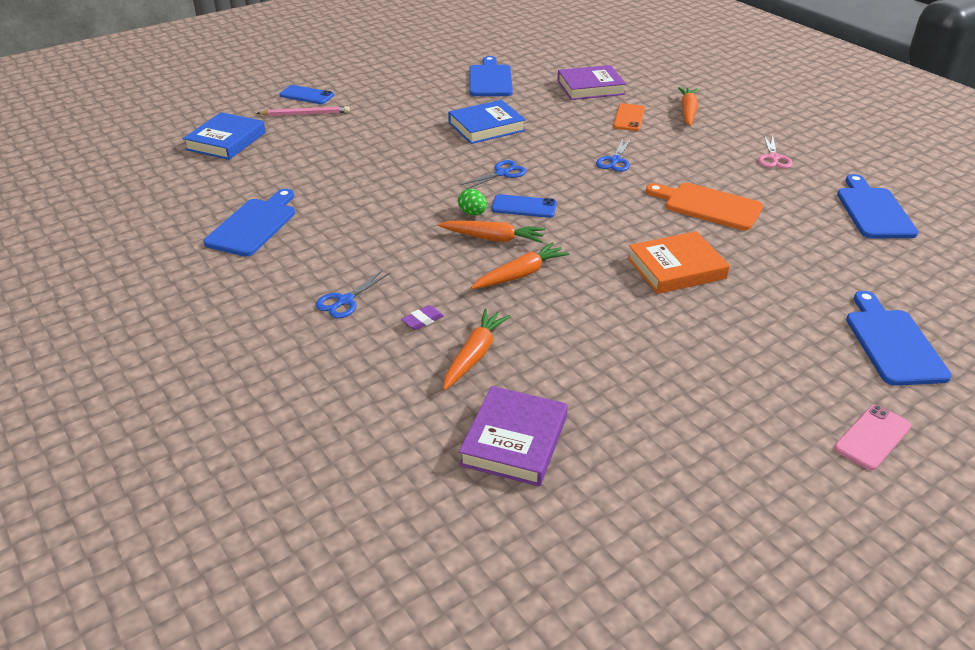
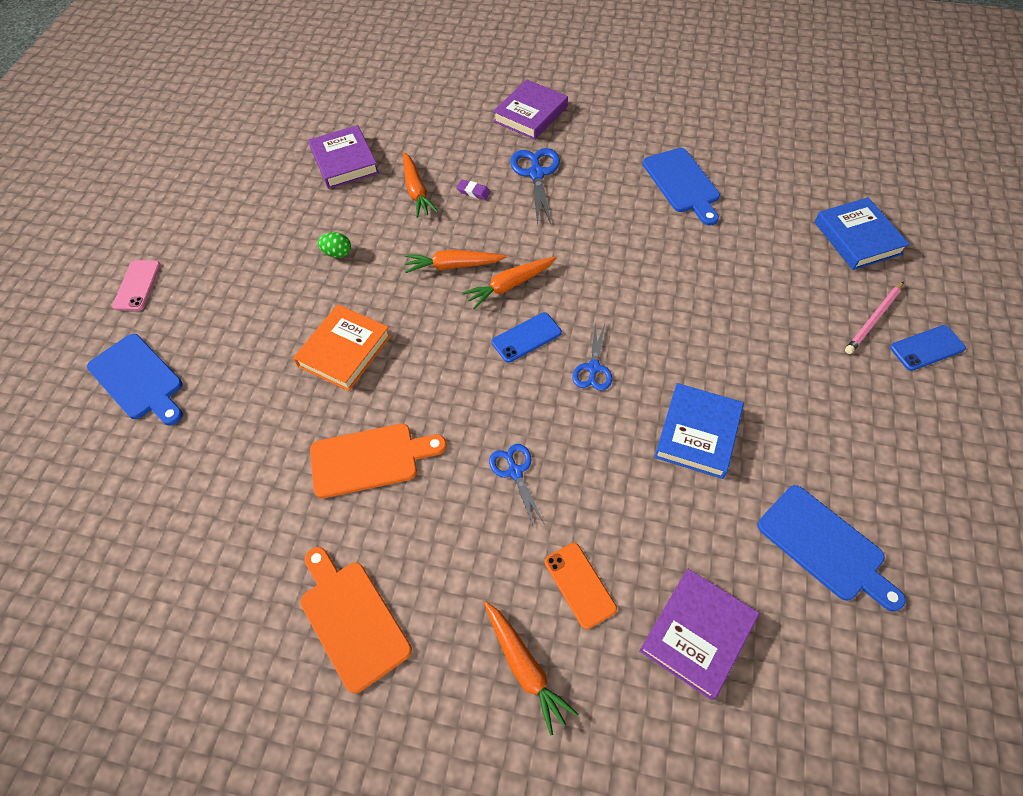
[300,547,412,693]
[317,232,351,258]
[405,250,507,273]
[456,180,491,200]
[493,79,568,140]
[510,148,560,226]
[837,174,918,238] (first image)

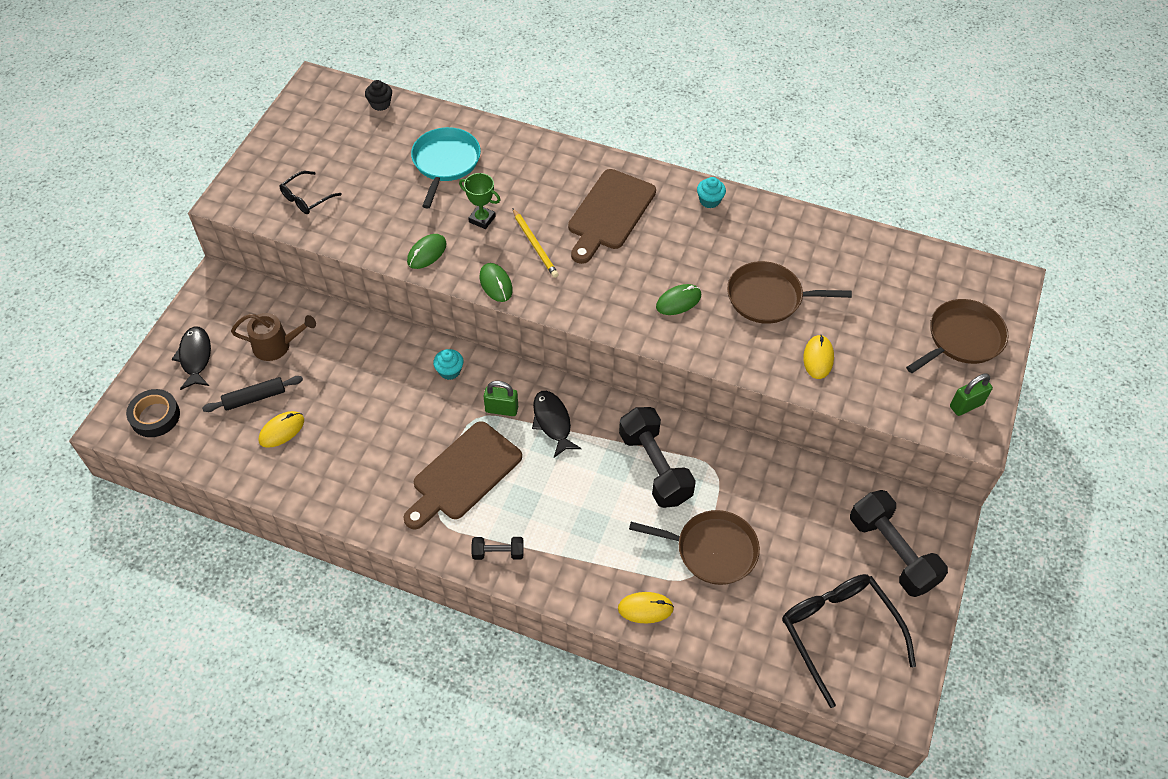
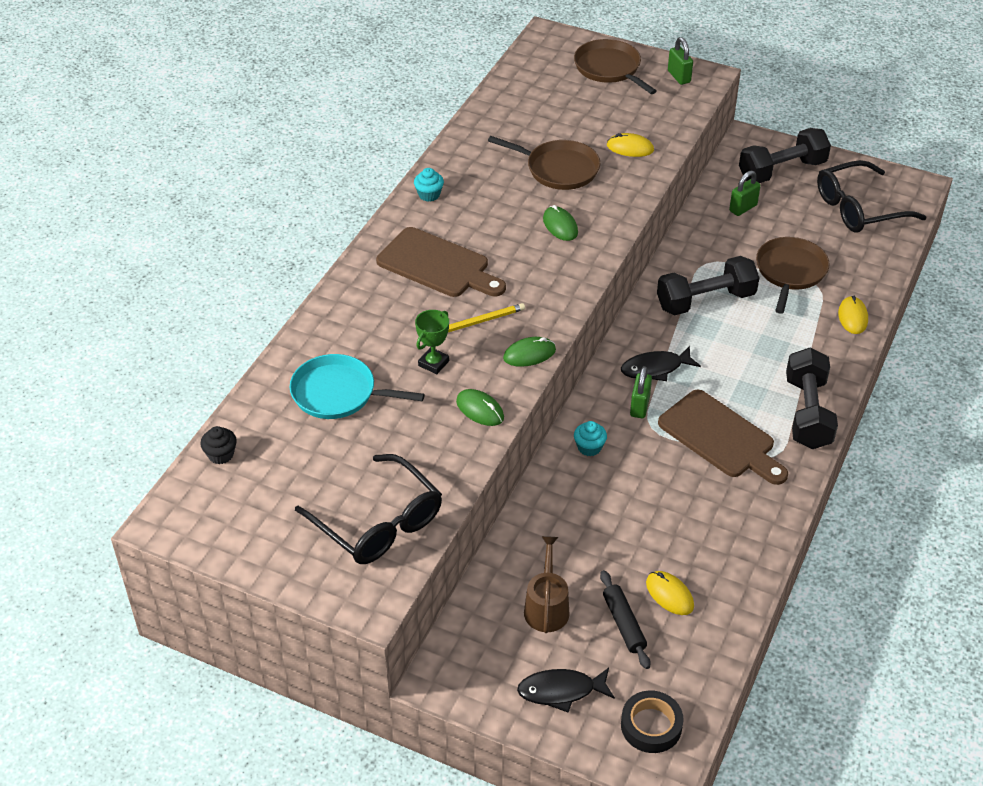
[295,454,442,564]
[488,136,600,190]
[729,170,761,216]
[786,348,838,449]

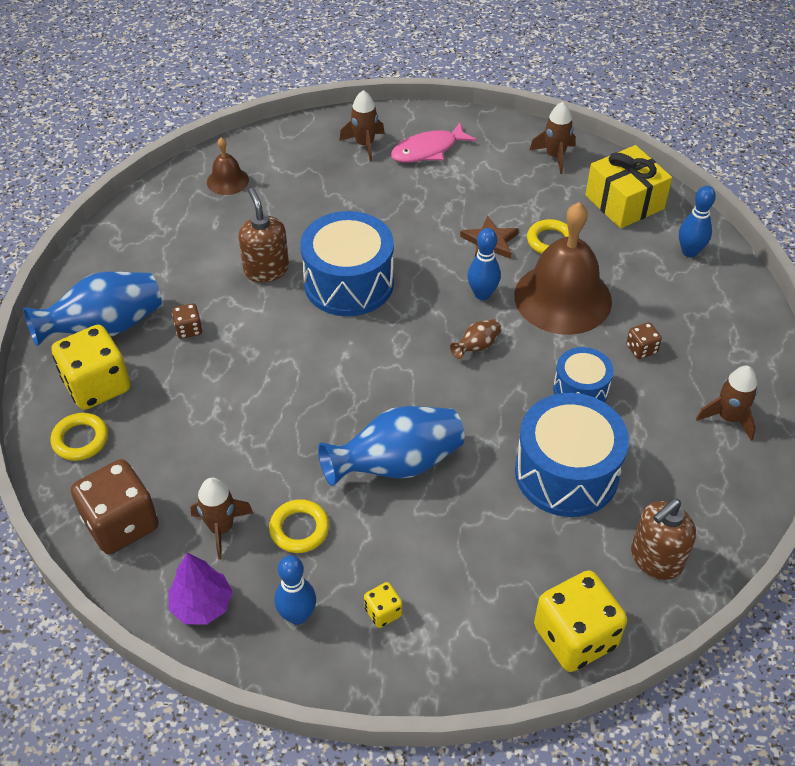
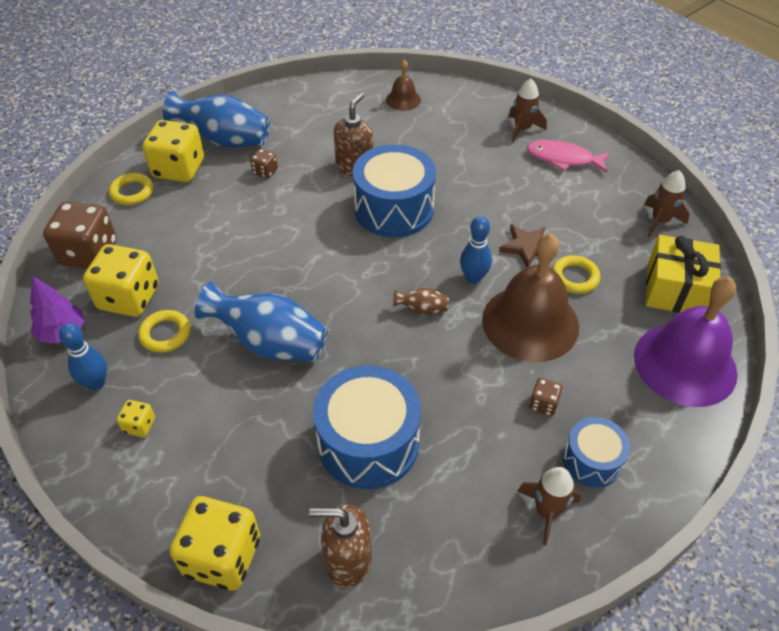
[83,244,159,317]
[563,417,630,487]
[634,276,738,407]

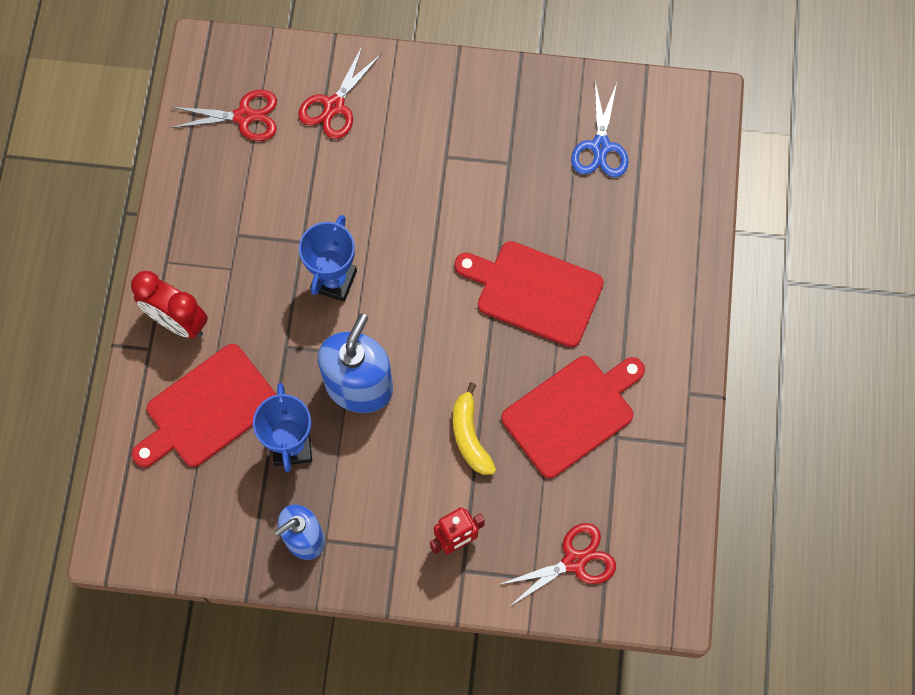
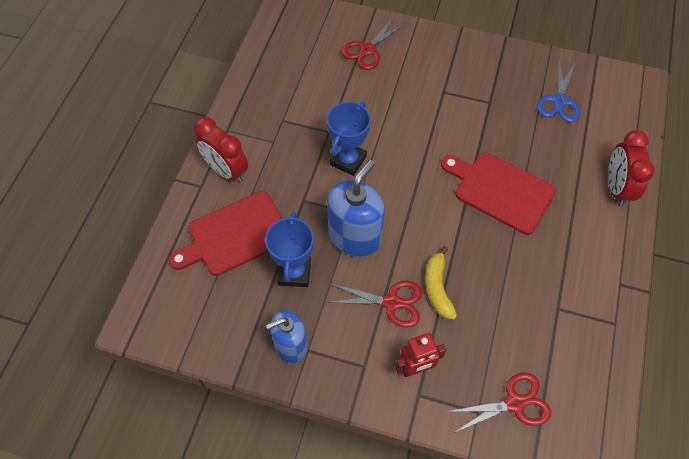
[326,281,422,328]
[608,130,655,207]
[501,356,645,478] (first image)

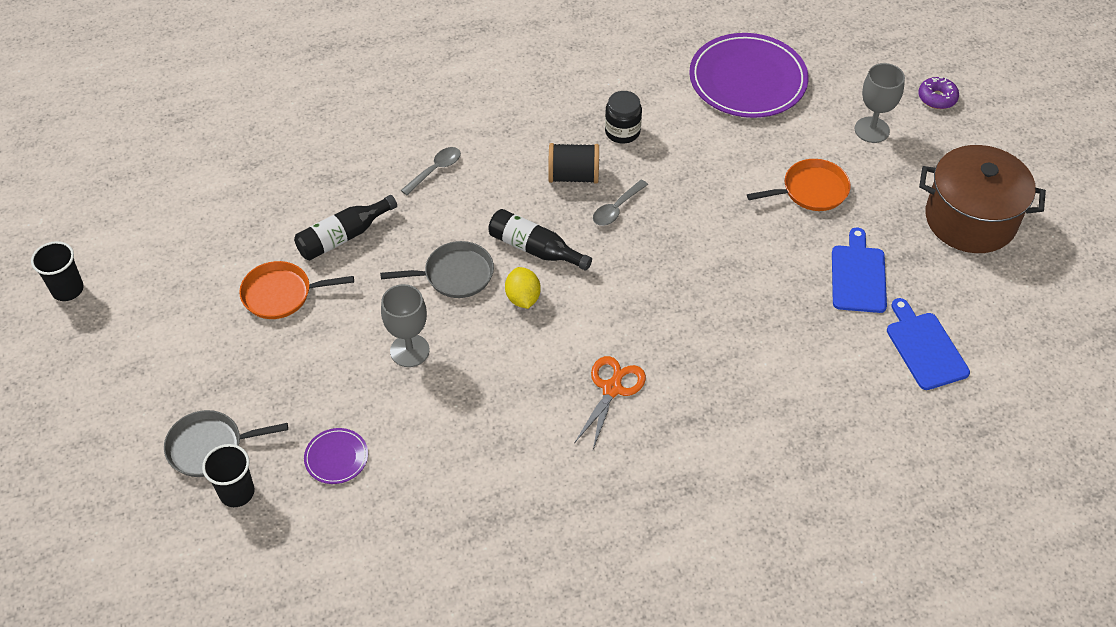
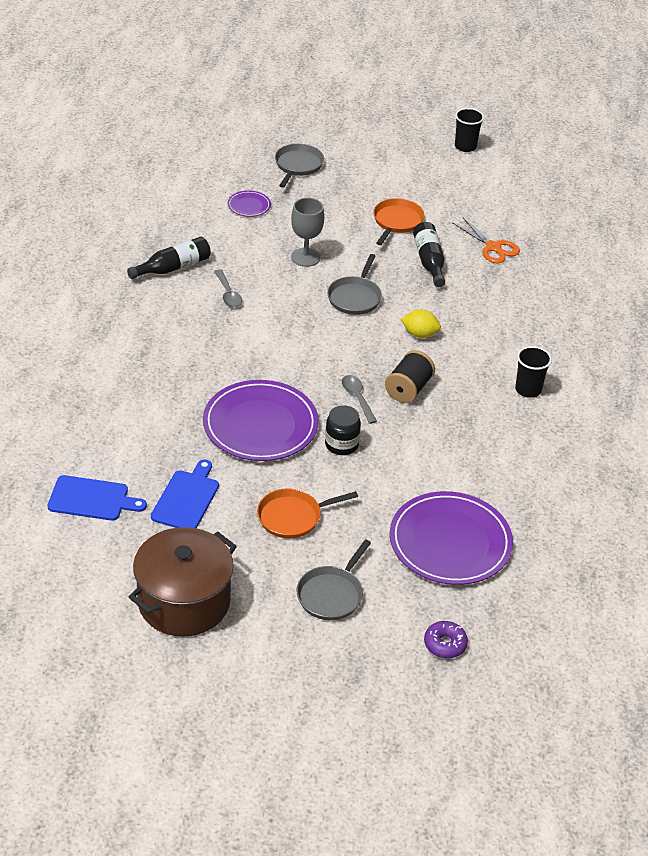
[127,237,211,279]
[151,459,219,528]
[203,380,319,461]
[214,270,242,307]
[257,489,358,538]
[297,539,371,620]
[325,405,361,455]
[401,309,441,338]
[424,621,468,658]
[452,218,520,264]
[515,346,552,398]

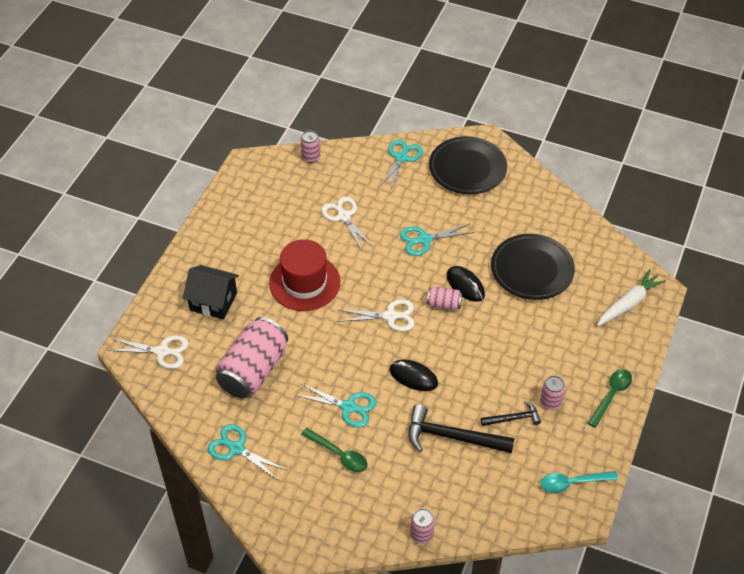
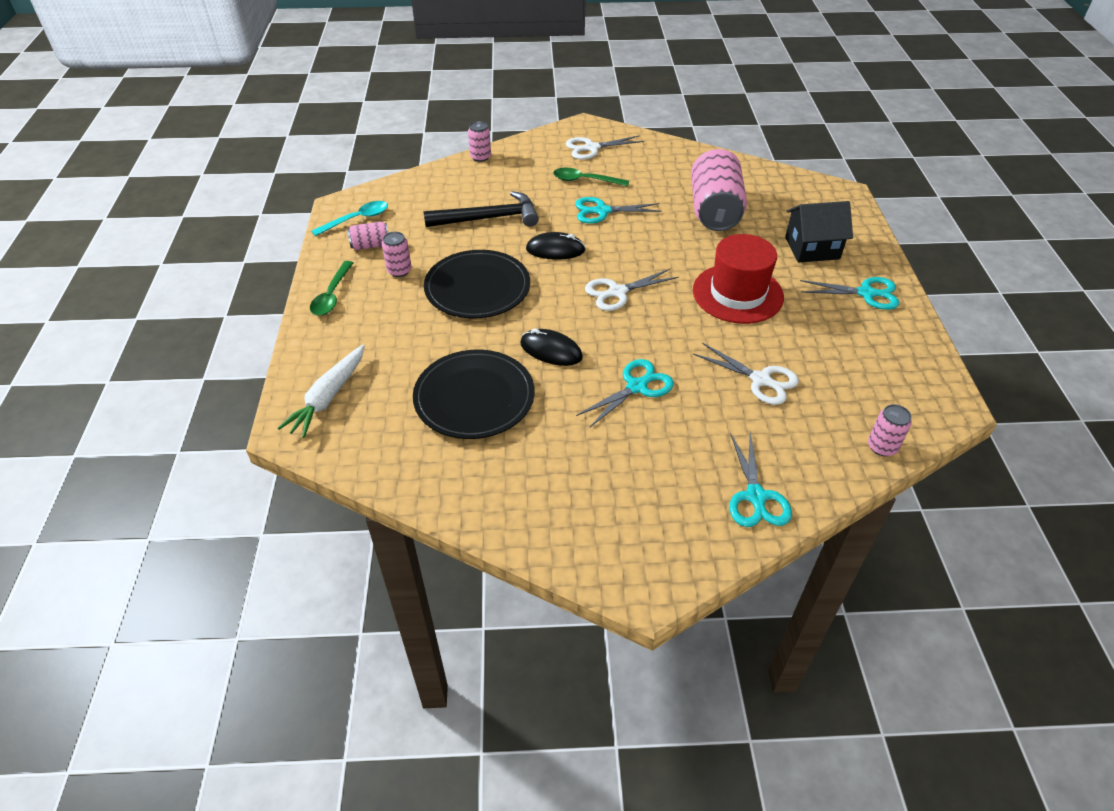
[347,221,388,250]
[424,250,530,318]
[566,136,644,160]
[800,277,900,310]
[481,401,541,426] (first image)

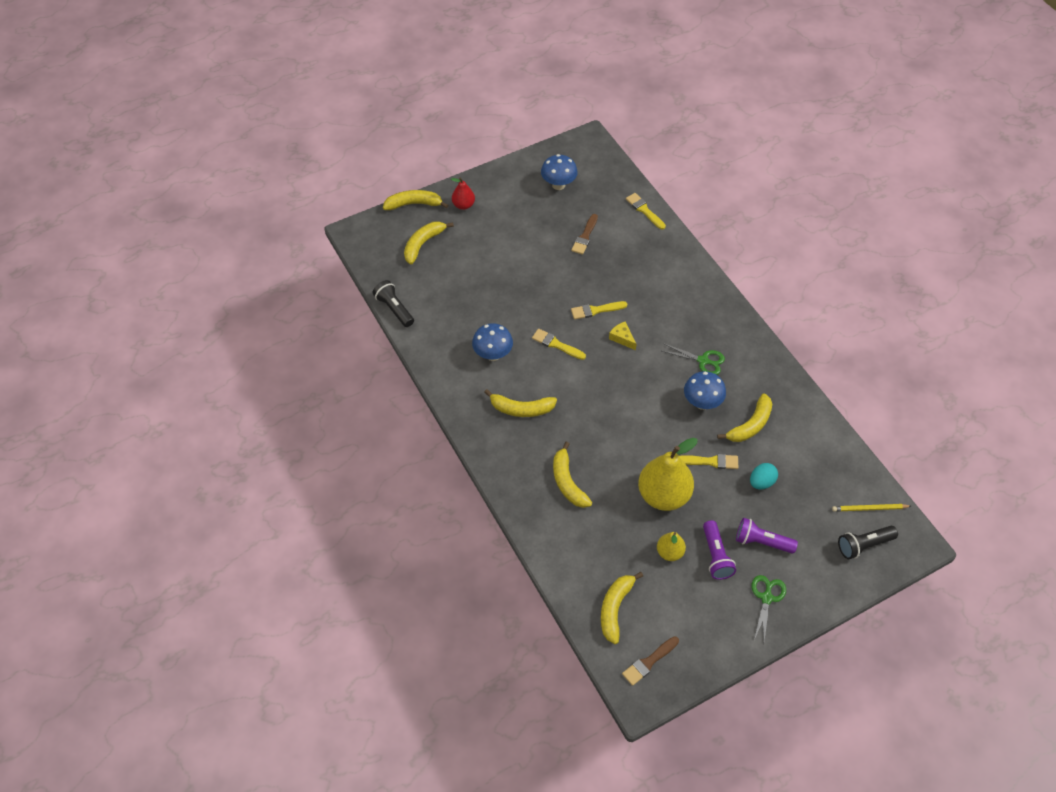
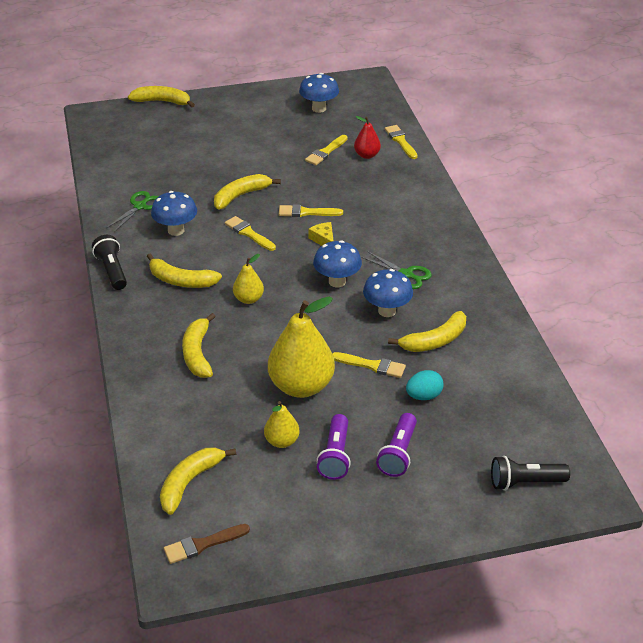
[92,235,127,290]
[106,191,159,232]
[214,174,281,210]
[233,254,264,304]
[305,135,348,165]
[313,240,362,287]
[354,116,381,159]
[376,413,417,477]
[832,504,911,512] (first image)

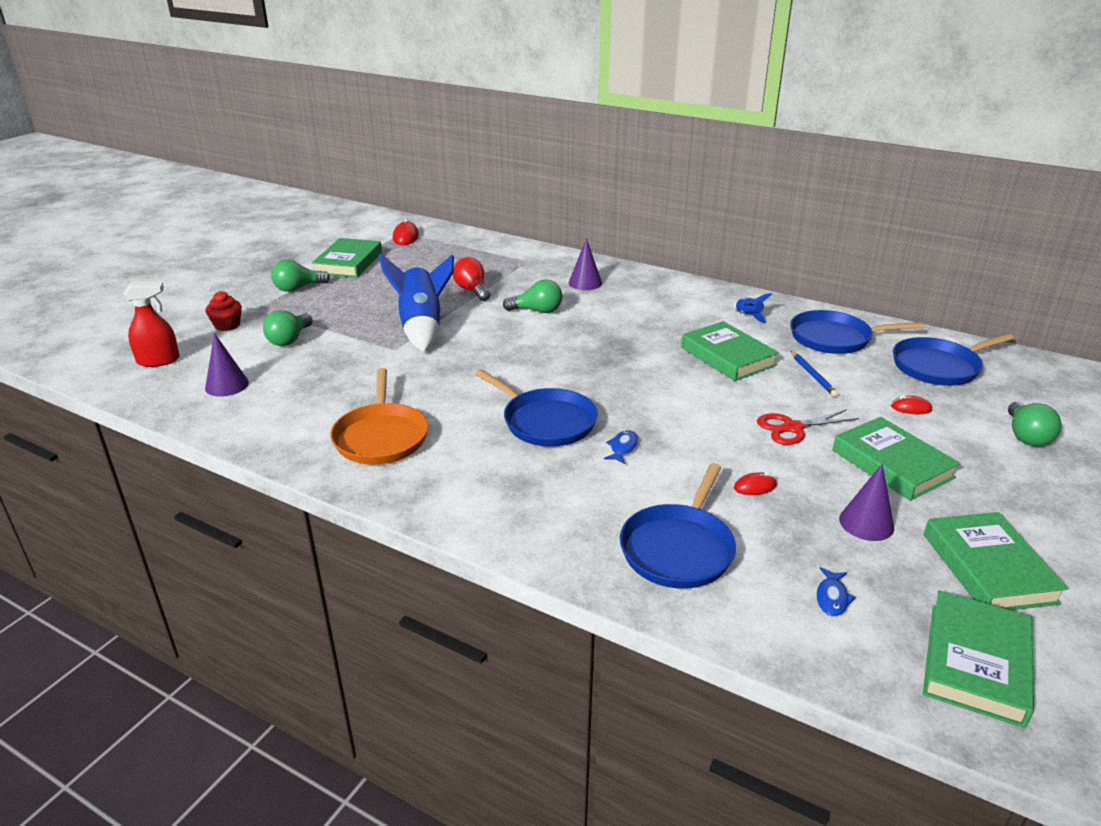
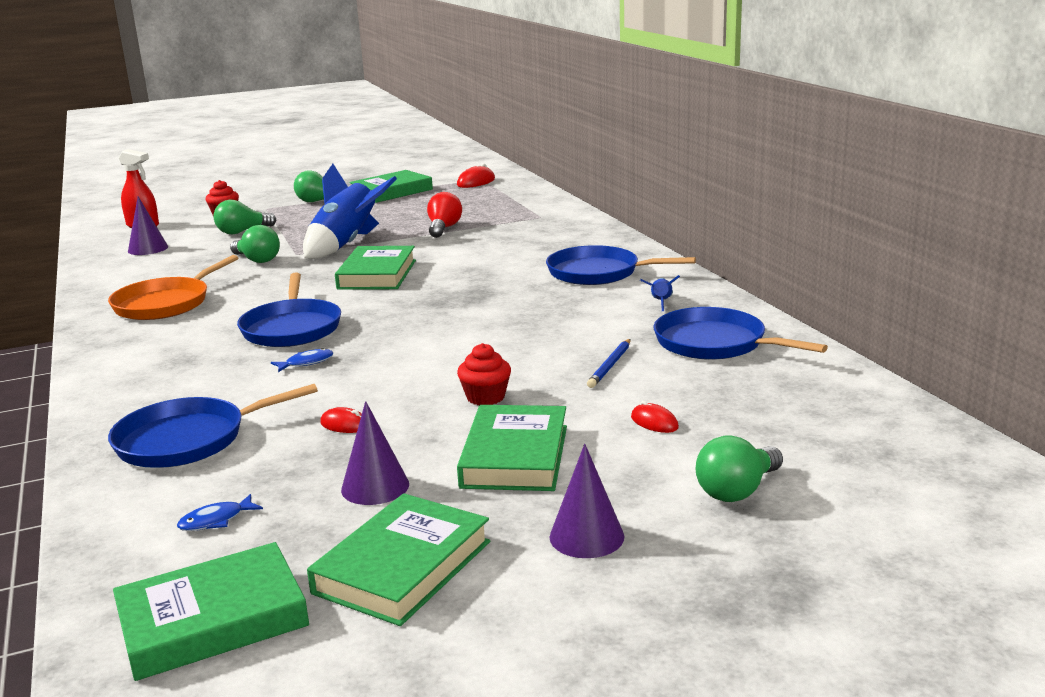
[230,225,280,263]
[335,246,416,290]
[457,343,511,405]
[546,245,696,285]
[550,444,624,558]

